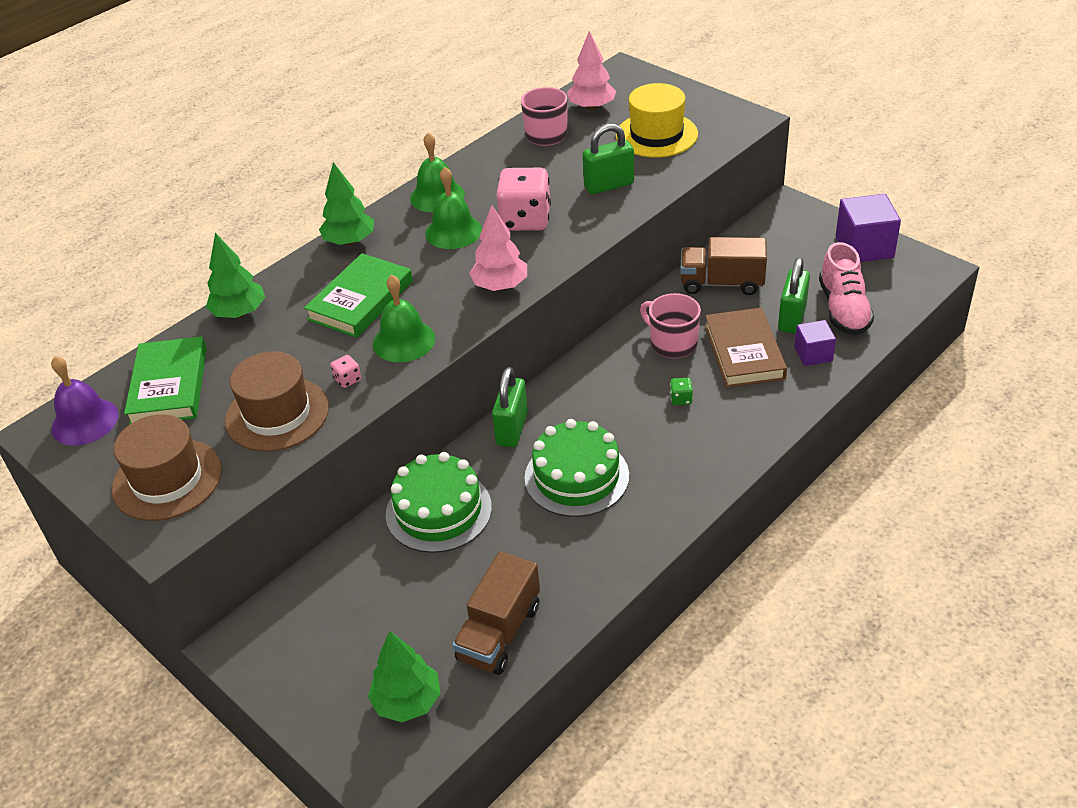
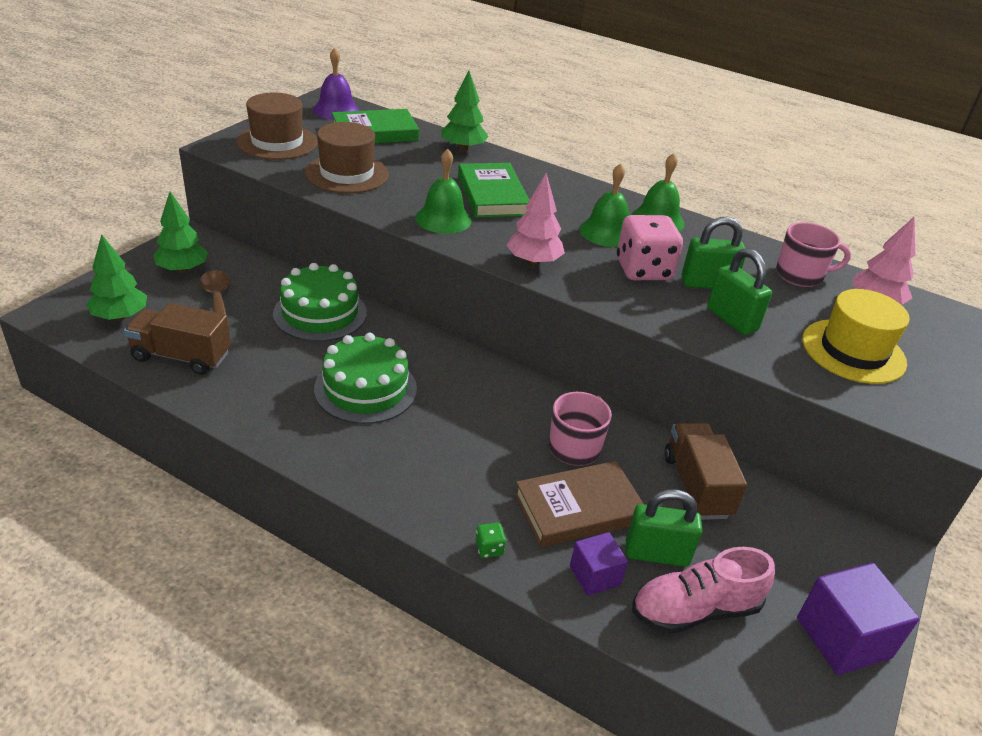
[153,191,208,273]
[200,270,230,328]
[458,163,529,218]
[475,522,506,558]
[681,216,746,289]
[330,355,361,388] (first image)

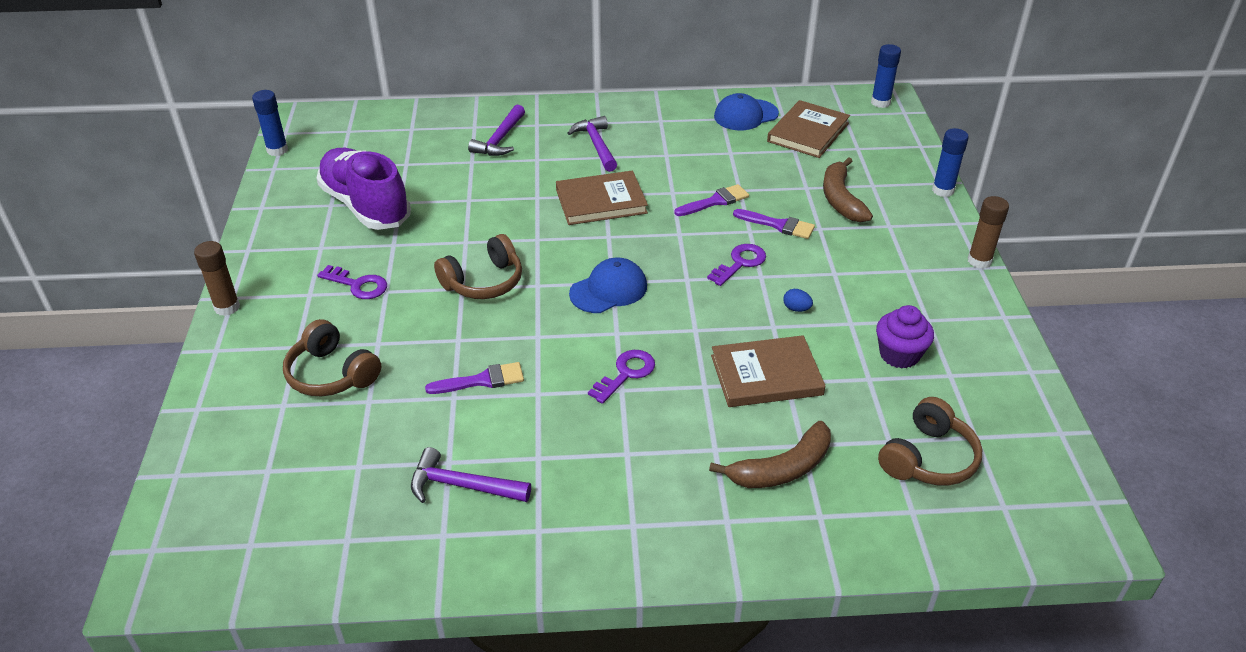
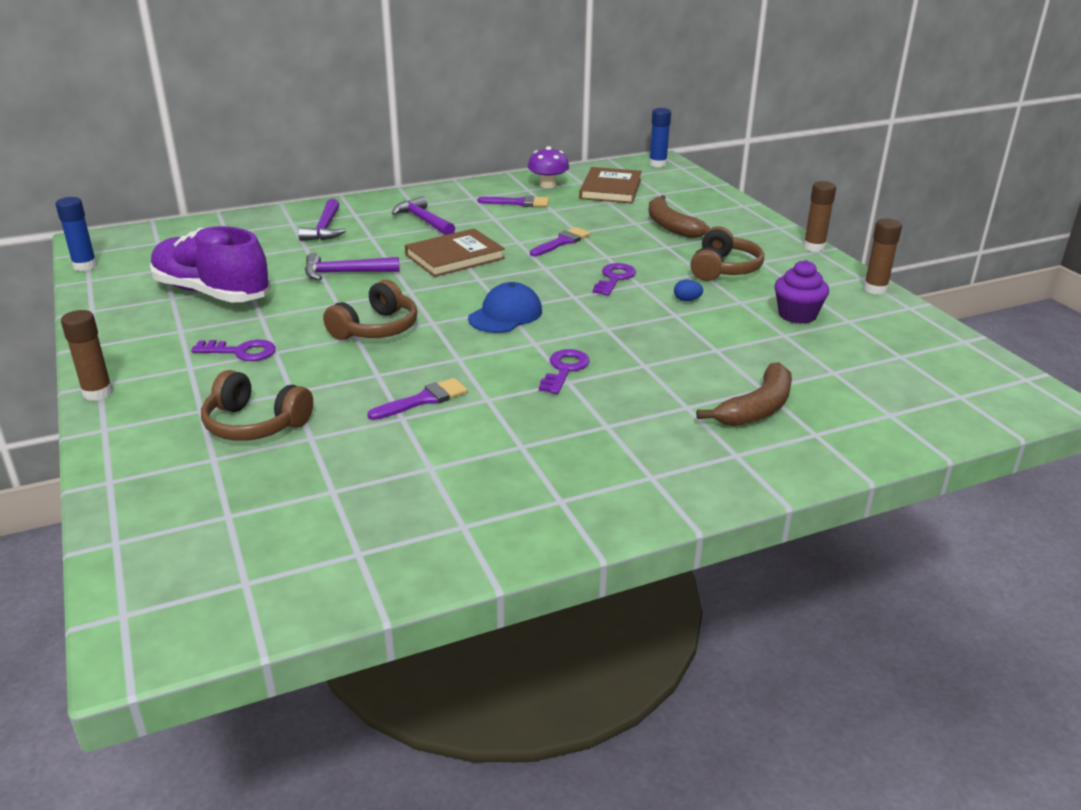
[305,253,399,280]
[477,195,549,207]
[528,146,569,188]
[690,226,764,281]
[863,218,902,295]
[711,335,826,407] (first image)
[932,128,969,197] (first image)

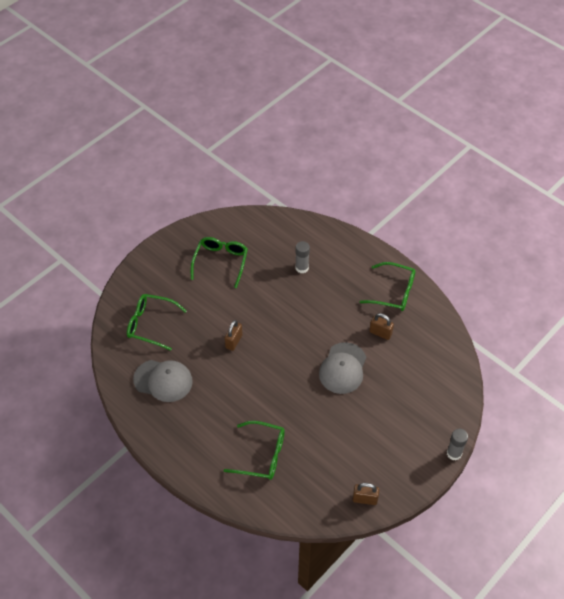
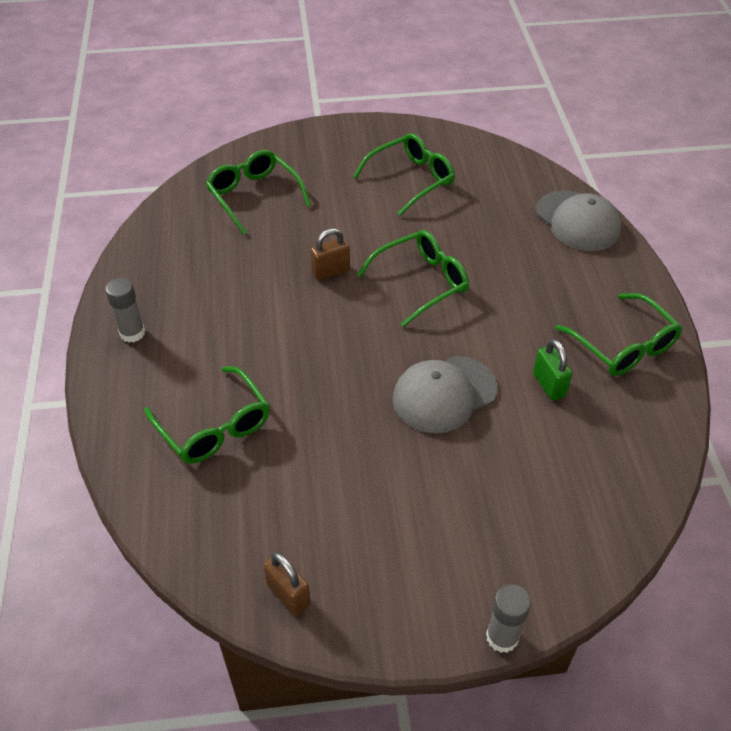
[105,278,145,342]
[357,230,469,327]
[533,339,572,401]
[535,190,621,251]

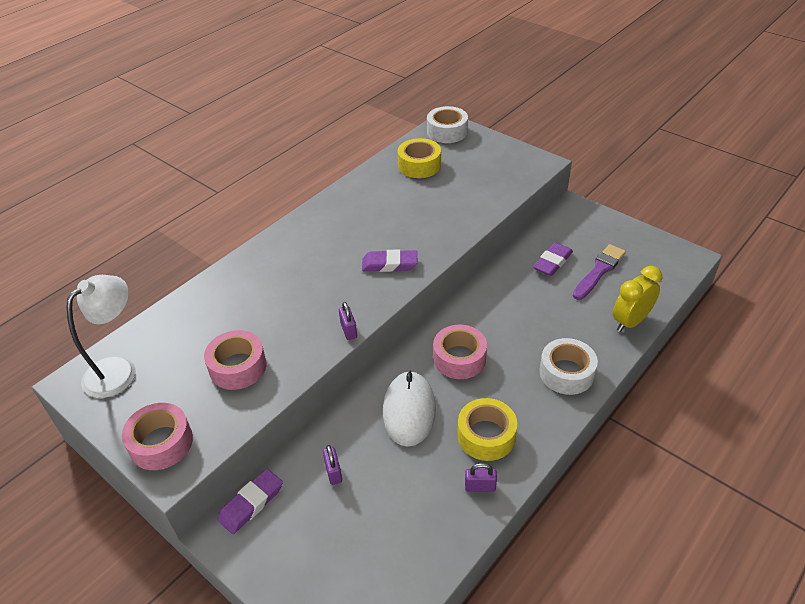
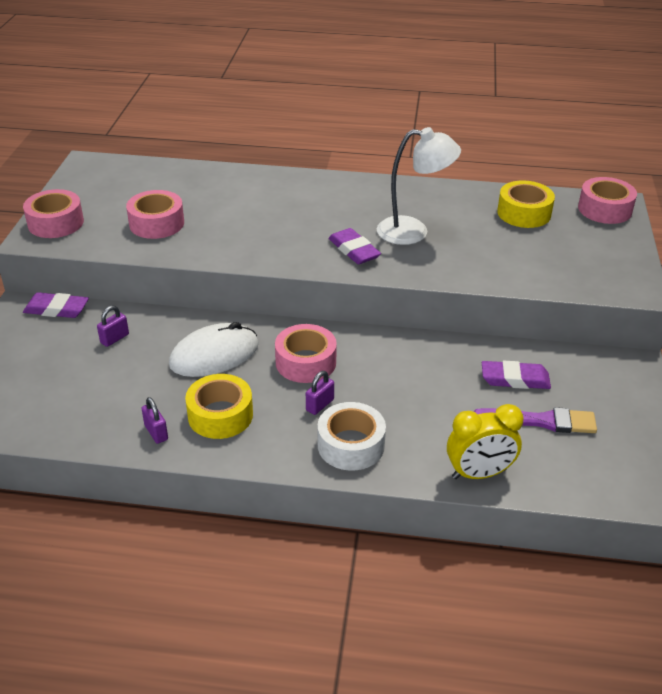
[306,371,334,415]
[377,127,461,245]
[447,404,524,479]
[578,177,637,224]

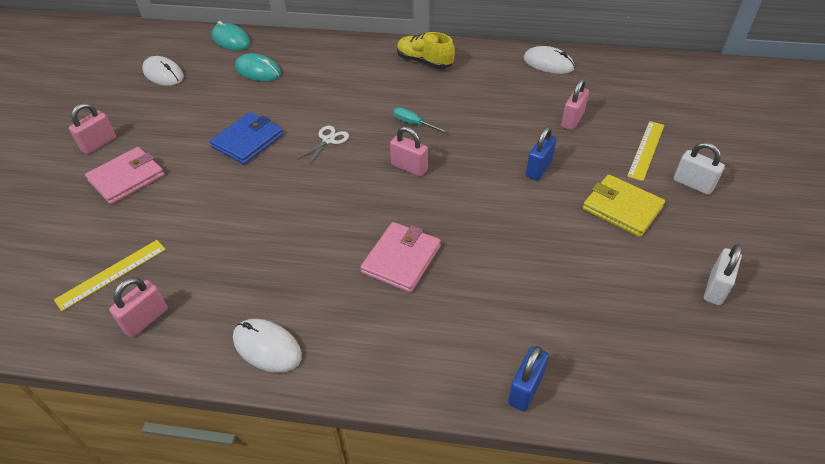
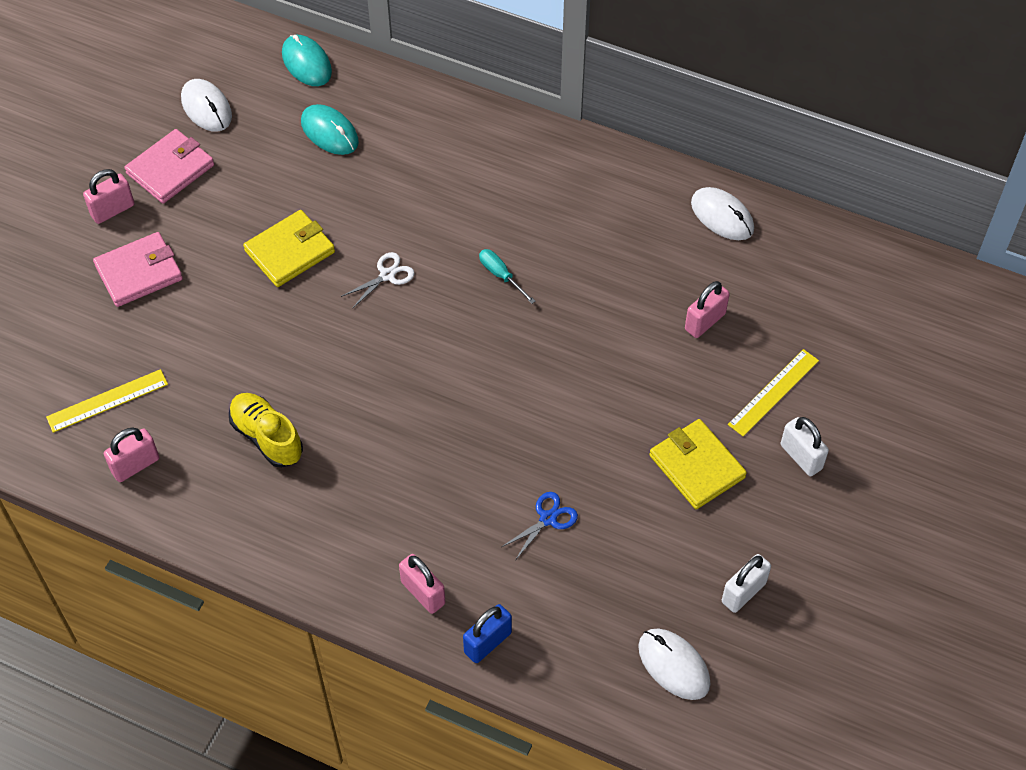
[124,129,214,204]
[229,393,303,468]
[243,210,335,287]
[399,554,445,614]
[502,492,578,559]
[638,628,711,700]
[526,126,557,181] (first image)

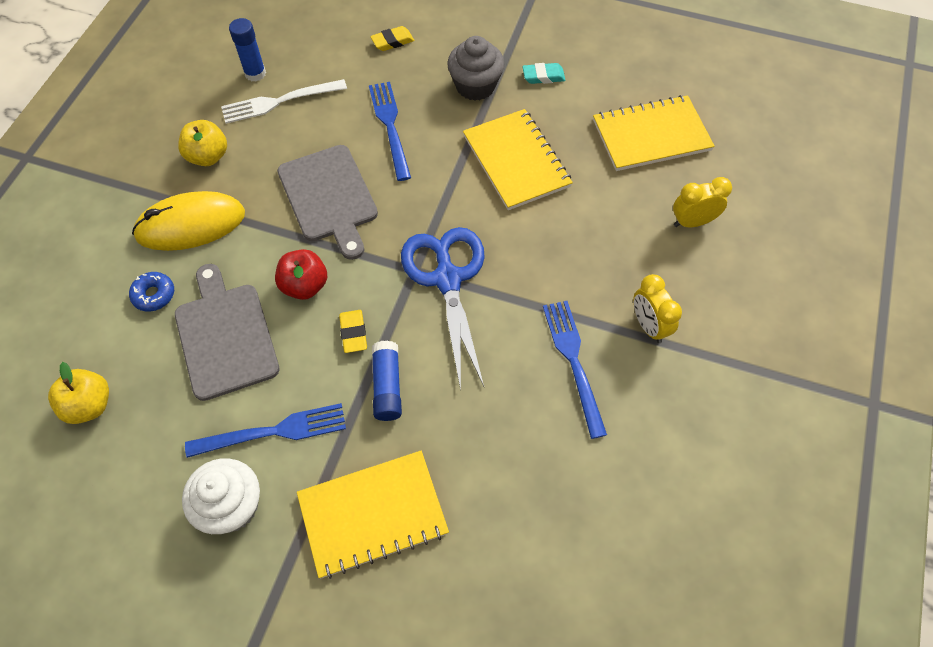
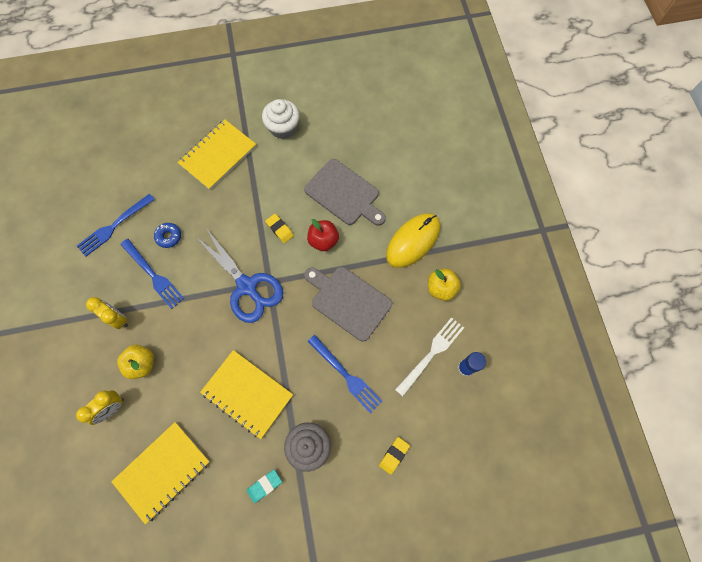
[77,193,155,257]
[117,345,154,379]
[154,223,181,248]
[372,340,402,421] (first image)

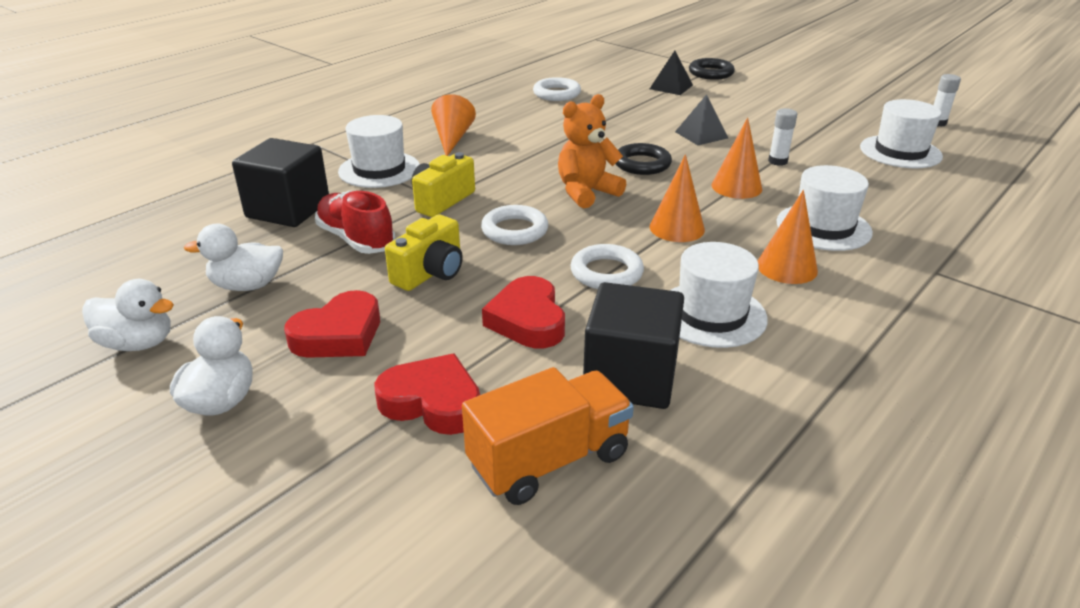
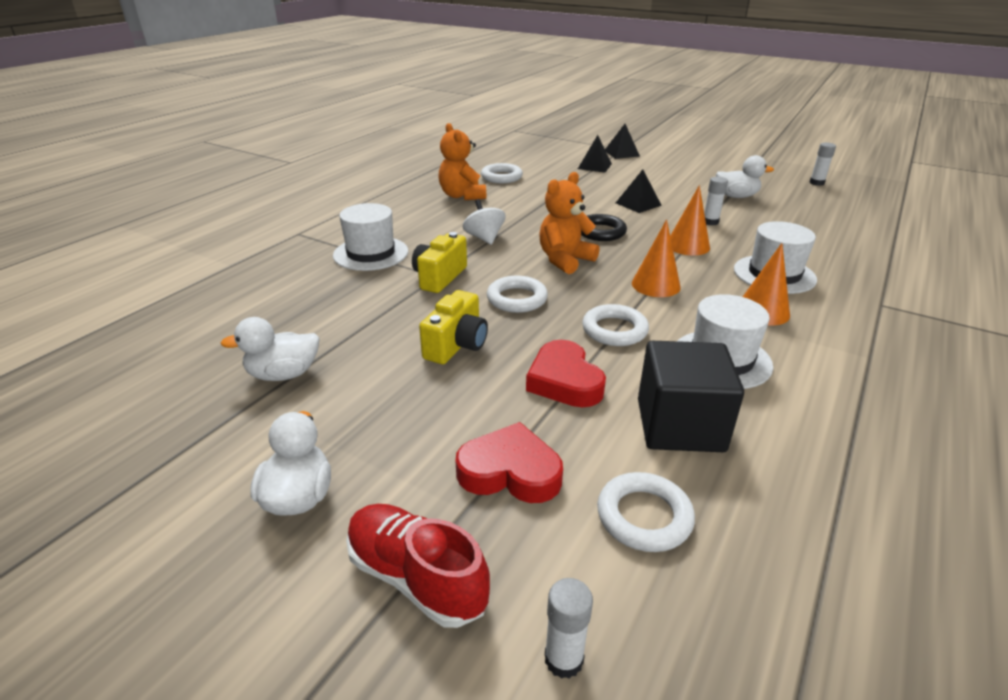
[346,504,490,628]
[439,123,486,200]
[463,199,506,245]
[545,578,593,679]
[597,472,695,552]
[605,124,640,159]
[716,155,774,198]
[232,138,329,227] (first image)
[284,290,380,358] (first image)
[431,94,476,156] (first image)
[860,99,943,168] (first image)

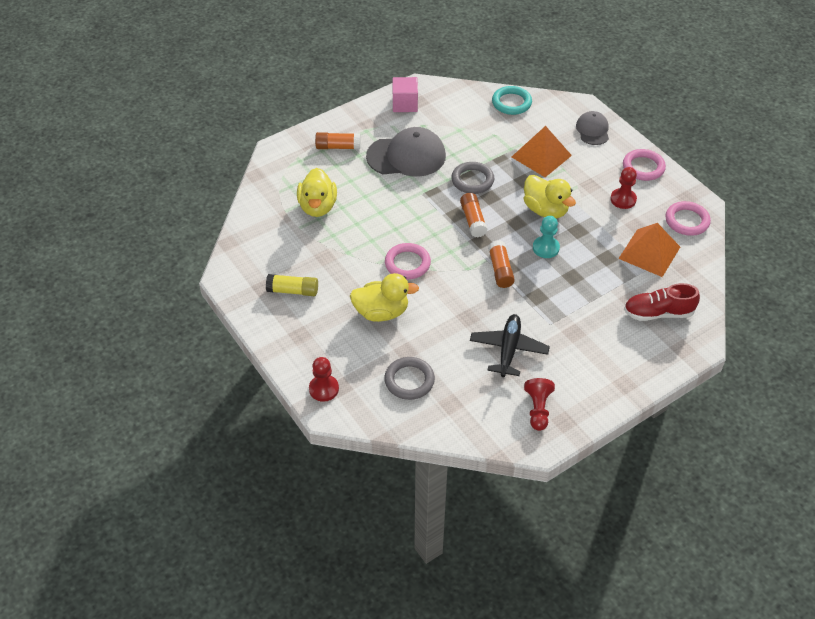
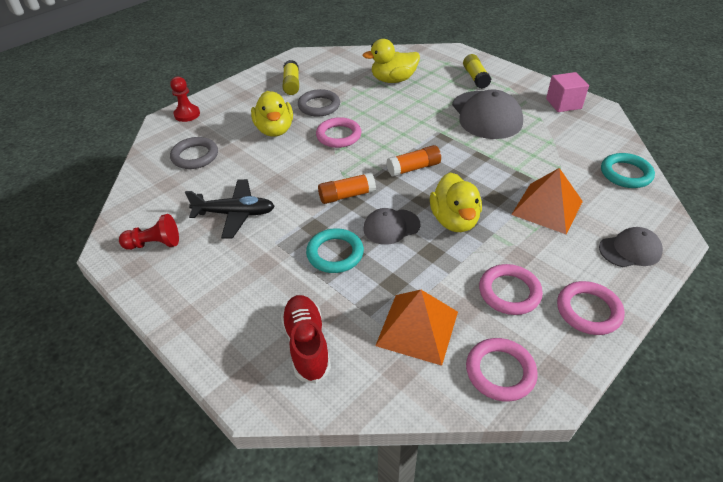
[298,89,340,116]
[306,228,364,273]
[364,208,420,245]
[430,173,482,232]
[463,54,491,89]
[479,264,543,315]

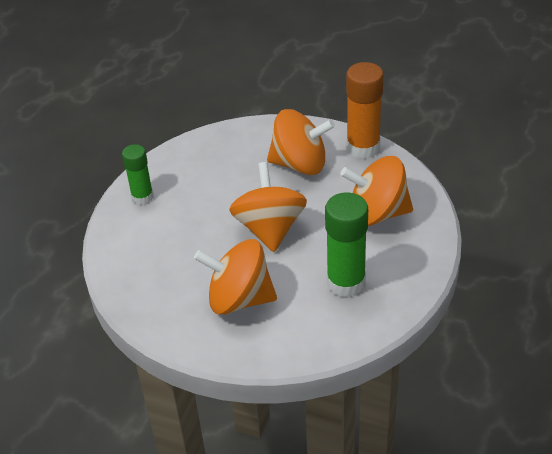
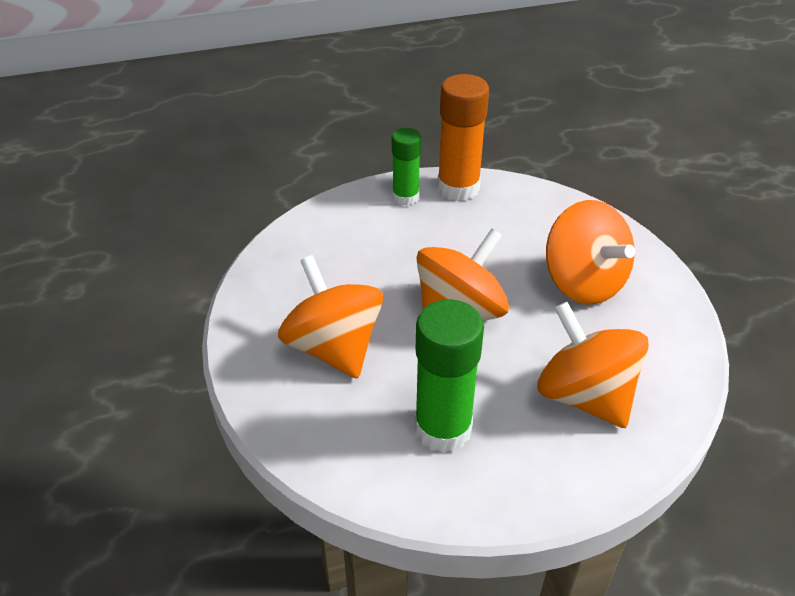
[437,74,489,201]

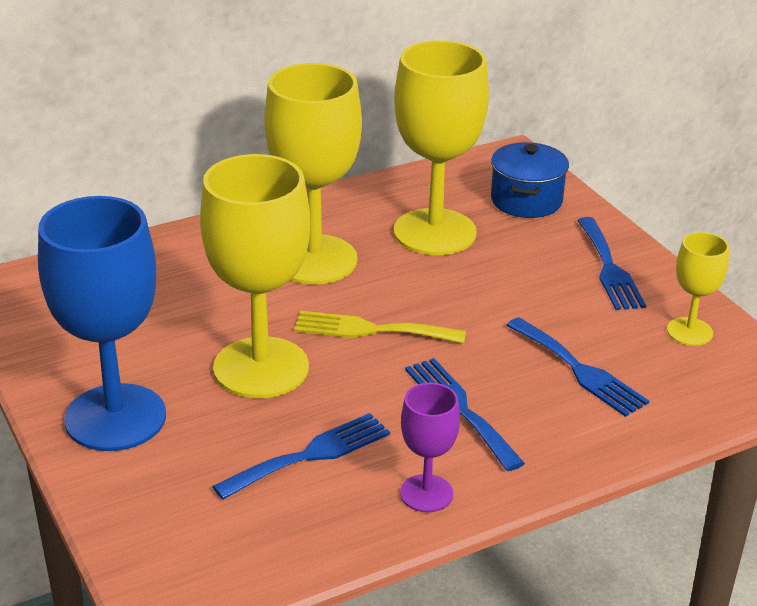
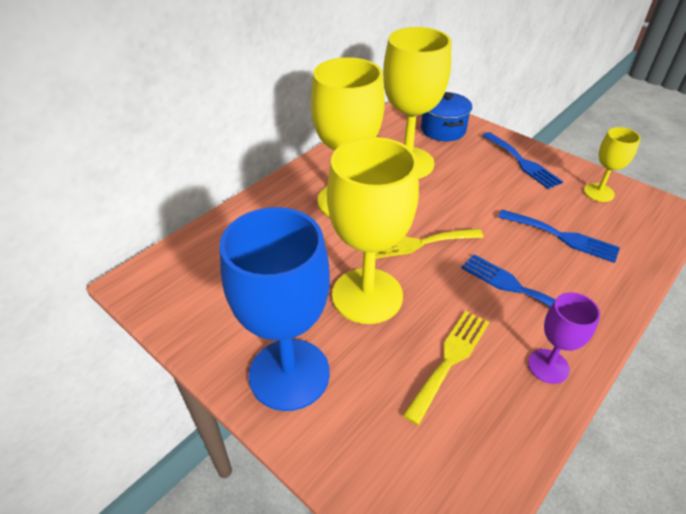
[403,311,489,425]

